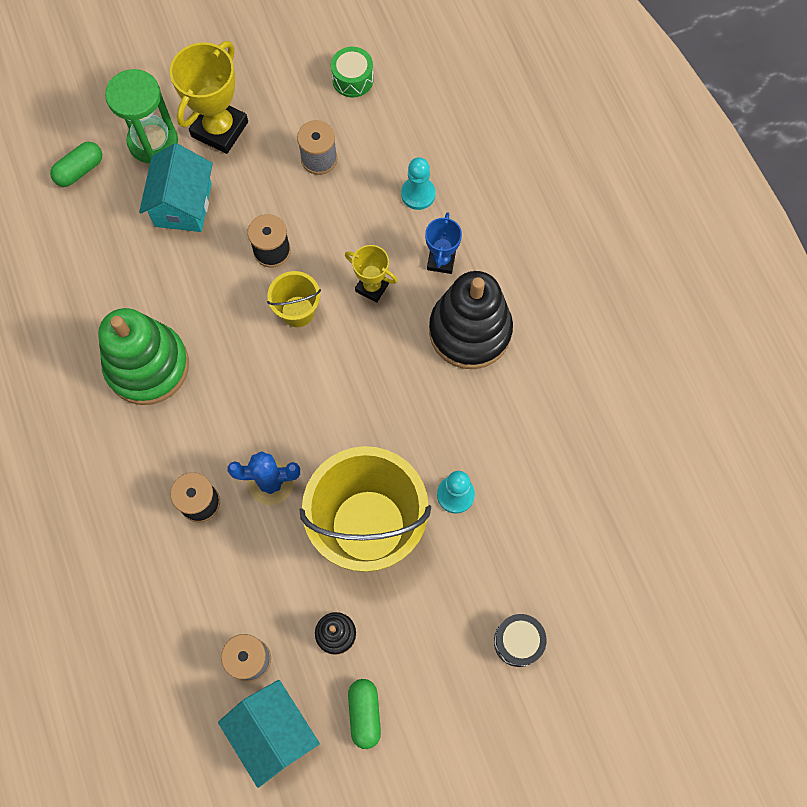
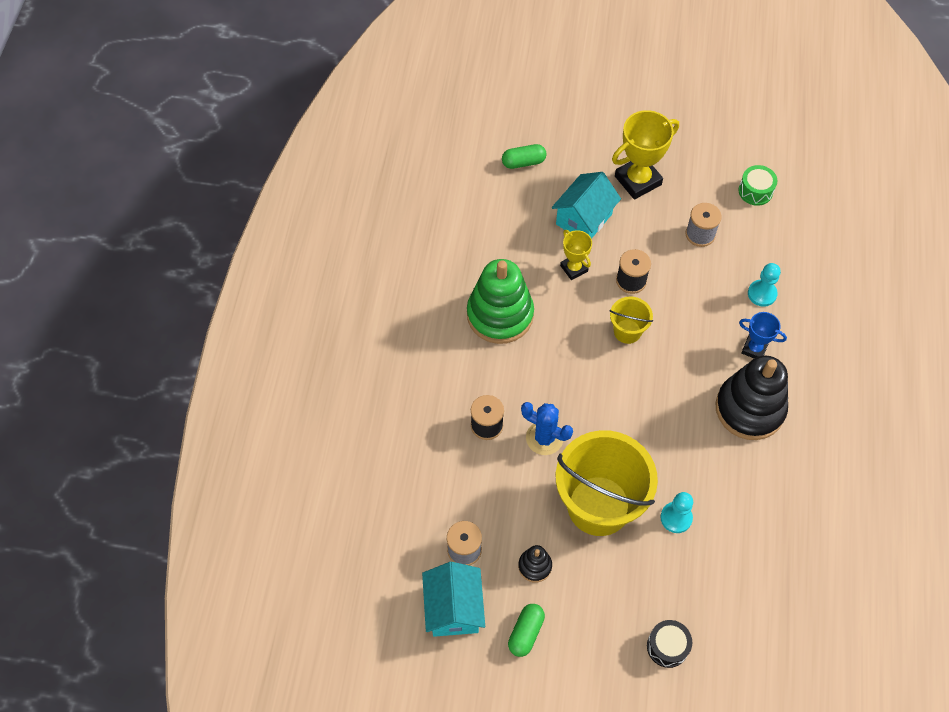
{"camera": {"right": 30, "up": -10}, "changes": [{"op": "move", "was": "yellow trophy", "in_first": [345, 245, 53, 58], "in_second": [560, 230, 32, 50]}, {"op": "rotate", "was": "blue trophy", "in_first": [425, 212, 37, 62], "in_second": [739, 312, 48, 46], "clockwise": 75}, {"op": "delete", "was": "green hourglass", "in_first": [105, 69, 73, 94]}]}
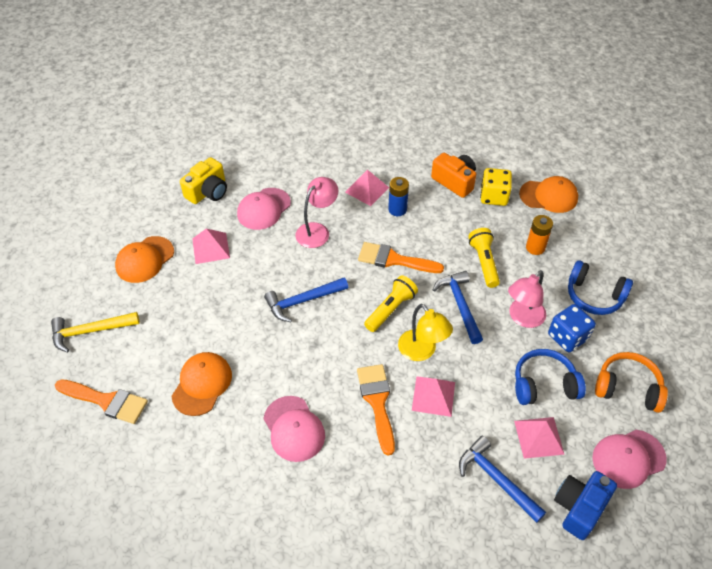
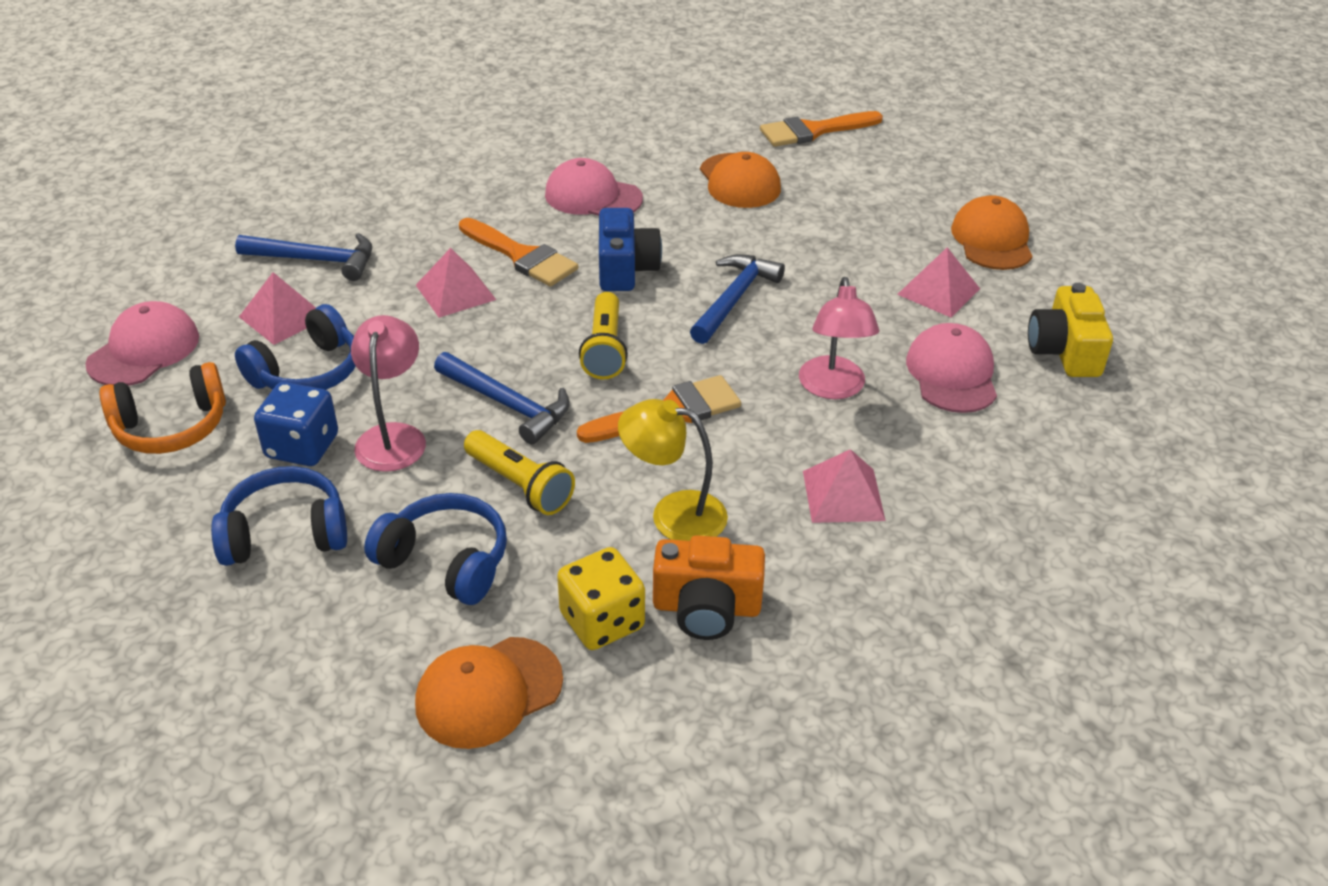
{"camera": {"right": 140, "up": -10}, "changes": [{"op": "replace", "was": "orange battery", "now": "blue headphones", "in_first": [526, 215, 27, 40], "in_second": [364, 493, 143, 112]}, {"op": "move", "was": "blue camera", "in_first": [554, 471, 63, 69], "in_second": [599, 208, 63, 83]}, {"op": "move", "was": "yellow lamp", "in_first": [398, 304, 55, 57], "in_second": [618, 399, 110, 142]}, {"op": "delete", "was": "yellow hammer", "in_first": [51, 312, 89, 40]}, {"op": "delete", "was": "blue battery", "in_first": [388, 177, 21, 39]}]}
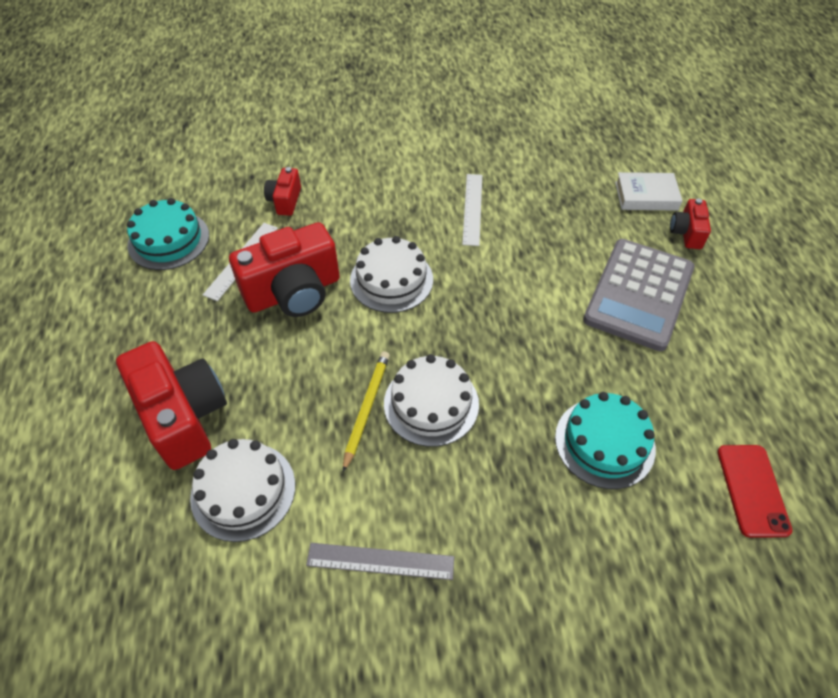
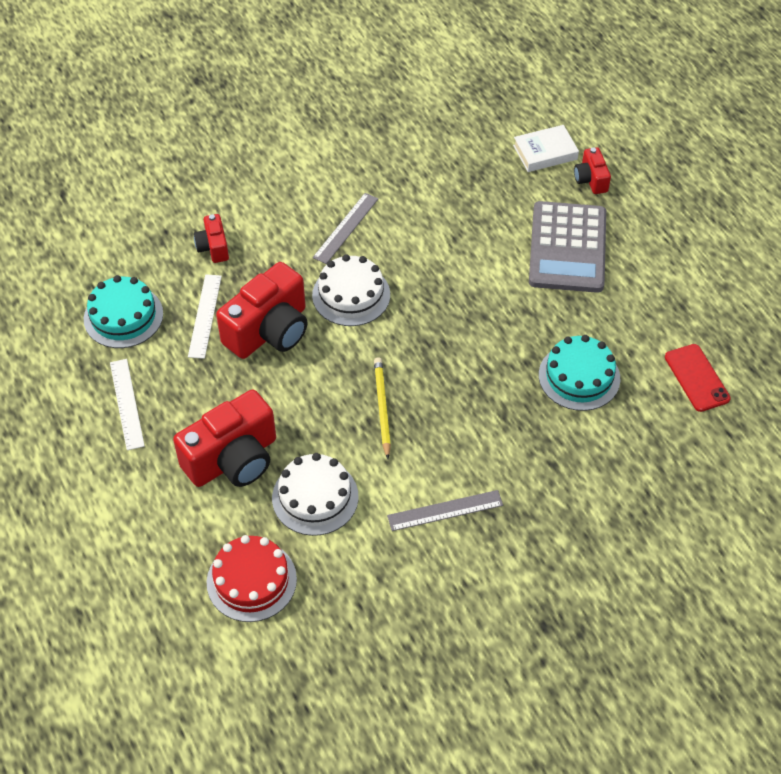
{"camera": {"right": -20, "up": 0}, "changes": [{"op": "move", "was": "white ruler", "in_first": [462, 174, 20, 72], "in_second": [110, 359, 35, 91]}, {"op": "rotate", "was": "red camera", "in_first": [116, 341, 111, 129], "in_second": [173, 390, 103, 97], "clockwise": 105}, {"op": "insert", "now": "red cake", "in_second": [207, 535, 90, 87]}, {"op": "insert", "now": "grey ruler", "in_second": [313, 193, 65, 71]}, {"op": "delete", "was": "white cake", "in_first": [384, 354, 95, 93]}]}
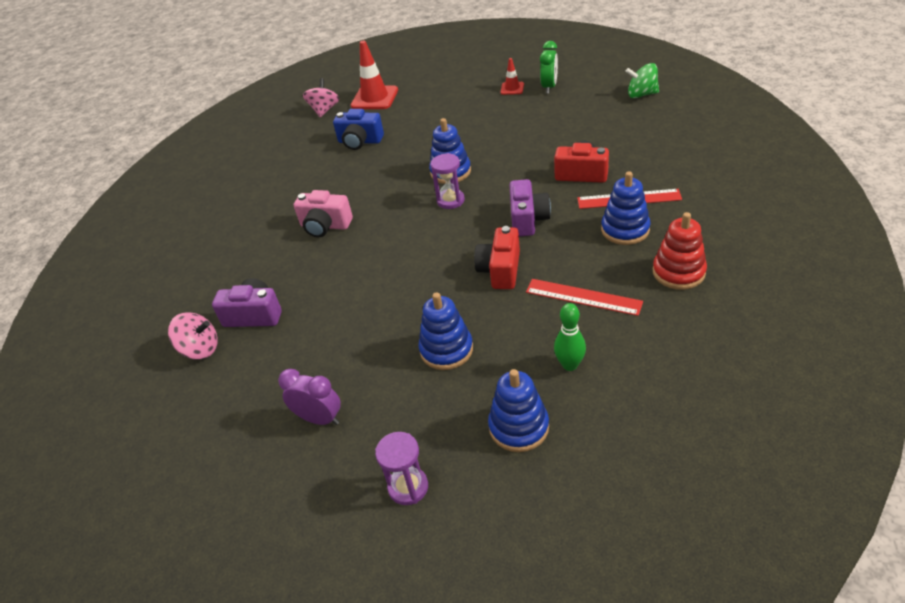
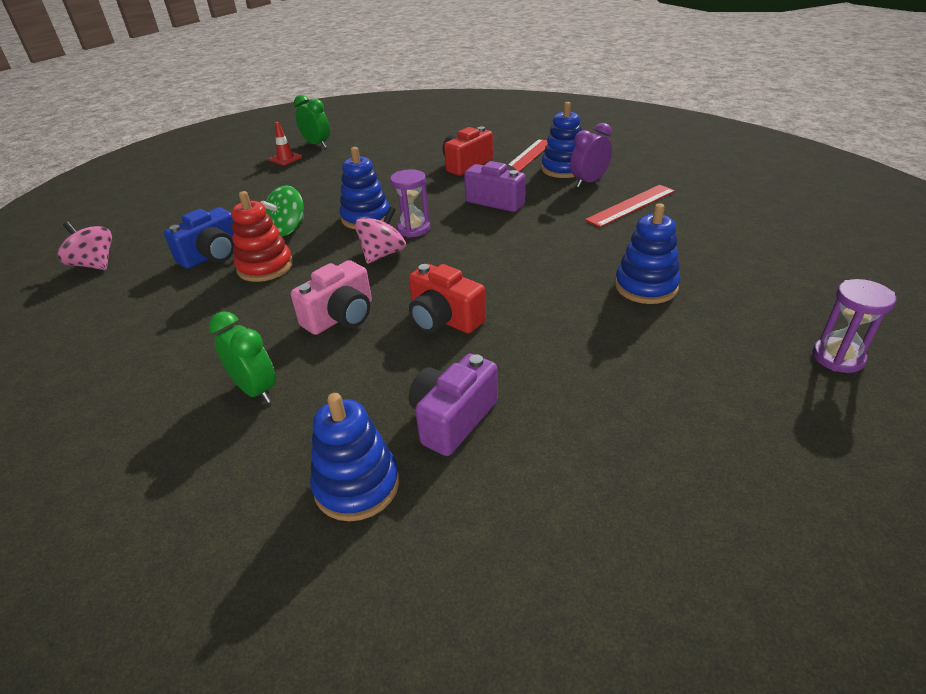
{"camera": {"right": -65, "up": -5}, "changes": [{"op": "insert", "now": "green clock", "in_second": [209, 311, 67, 92]}, {"op": "move", "was": "red stacking toy", "in_first": [653, 212, 54, 78], "in_second": [231, 191, 62, 91]}, {"op": "move", "was": "green spinning top", "in_first": [625, 63, 34, 35], "in_second": [260, 186, 44, 50]}, {"op": "move", "was": "blue stacking toy", "in_first": [488, 369, 61, 83], "in_second": [310, 393, 89, 128]}, {"op": "move", "was": "pink spinning top", "in_first": [168, 312, 50, 47], "in_second": [354, 207, 52, 57]}, {"op": "move", "was": "red camera", "in_first": [474, 226, 46, 63], "in_second": [409, 264, 77, 70]}, {"op": "move", "was": "purple clock", "in_first": [278, 369, 63, 56], "in_second": [570, 123, 42, 64]}, {"op": "delete", "was": "red traffic cone", "in_first": [351, 40, 47, 69]}, {"op": "delete", "was": "green bowling pin", "in_first": [554, 303, 32, 68]}]}
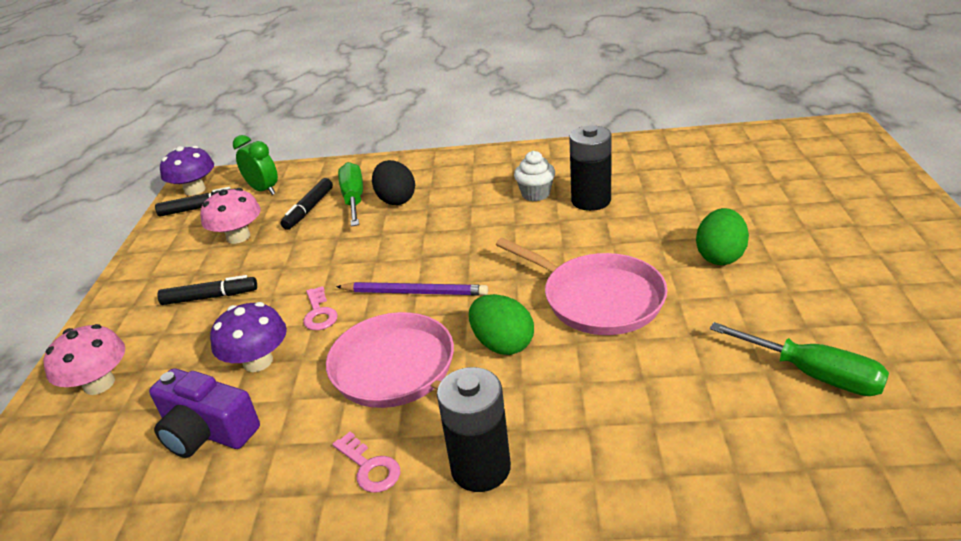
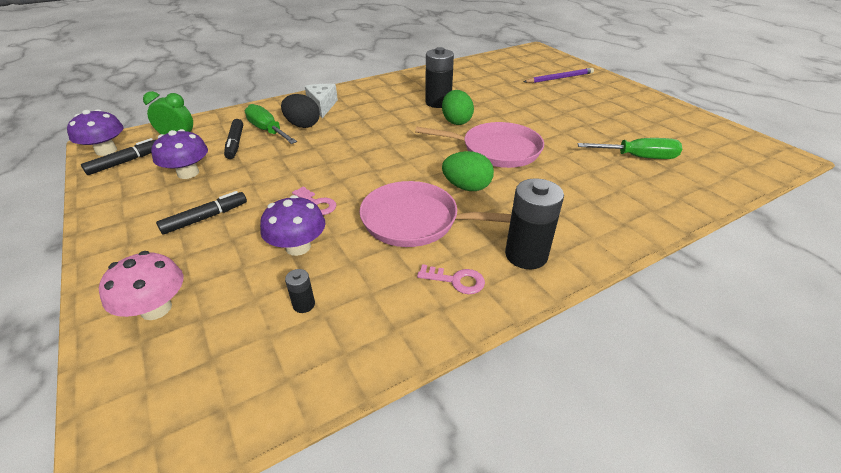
{"camera": {"right": -35, "up": 5}, "changes": [{"op": "recolor", "was": "pink mushroom", "now": "purple mushroom", "in_first": [200, 188, 61, 56], "in_second": [151, 129, 57, 50]}, {"op": "replace", "was": "purple camera", "now": "black battery", "in_first": [149, 368, 111, 90], "in_second": [285, 269, 30, 44]}, {"op": "insert", "now": "white cheese", "in_second": [305, 84, 33, 34]}, {"op": "move", "was": "green egg", "in_first": [696, 208, 53, 57], "in_second": [442, 90, 32, 35]}, {"op": "move", "was": "purple pencil", "in_first": [336, 282, 152, 14], "in_second": [524, 68, 70, 15]}, {"op": "delete", "was": "white cupcake", "in_first": [514, 151, 41, 50]}]}
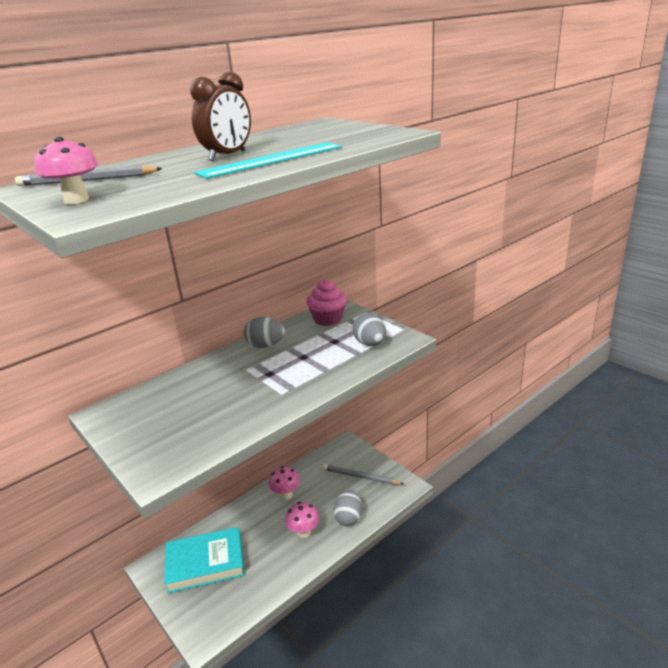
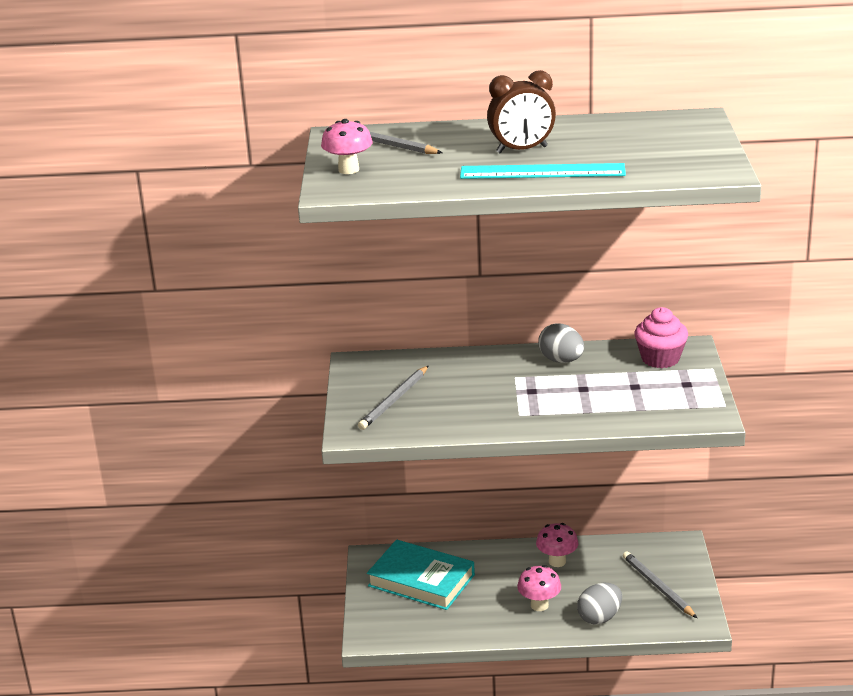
{"camera": {"right": 40, "up": 0}, "changes": [{"op": "insert", "now": "grey pencil", "in_second": [358, 365, 71, 65]}, {"op": "delete", "was": "grey egg", "in_first": [352, 313, 34, 33]}]}
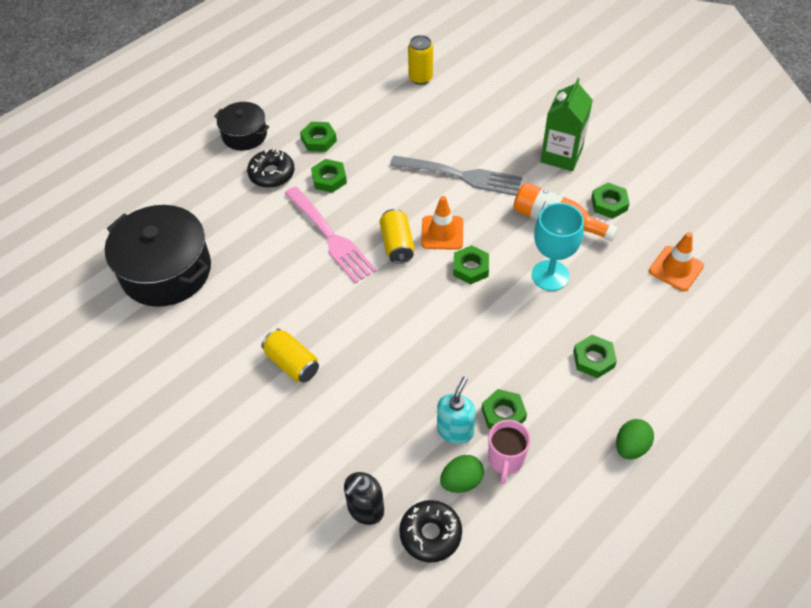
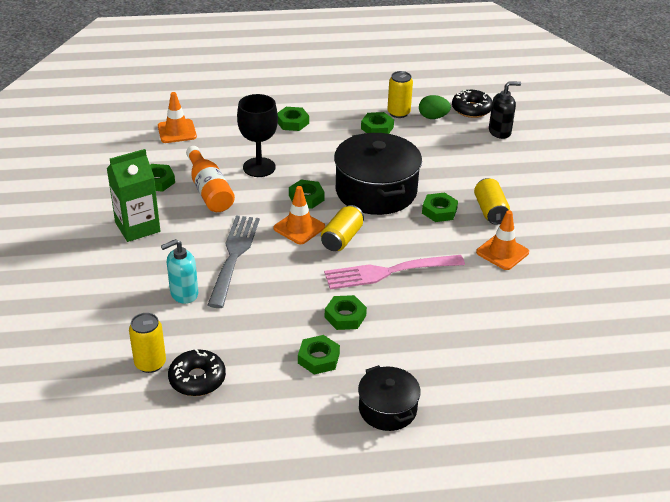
{"camera": {"right": -145, "up": -15}, "changes": [{"op": "move", "was": "turquoise soap dispenser", "in_first": [437, 377, 39, 67], "in_second": [161, 239, 37, 65]}, {"op": "move", "was": "black donut", "in_first": [247, 149, 47, 39], "in_second": [168, 349, 58, 47]}, {"op": "rotate", "was": "grey fork", "in_first": [390, 156, 132, 40], "in_second": [208, 215, 52, 93], "clockwise": 45}, {"op": "recolor", "was": "turquoise goblet", "now": "black goblet", "in_first": [532, 203, 52, 88], "in_second": [237, 94, 41, 83]}, {"op": "rotate", "was": "pink fork", "in_first": [284, 186, 93, 97], "in_second": [324, 255, 141, 34], "clockwise": -105}, {"op": "move", "was": "black pot", "in_first": [105, 205, 106, 102], "in_second": [334, 133, 88, 82]}, {"op": "replace", "was": "pink mug", "now": "yellow can", "in_first": [488, 420, 43, 64], "in_second": [387, 71, 26, 47]}, {"op": "insert", "now": "green nut", "in_second": [422, 193, 36, 29]}, {"op": "insert", "now": "orange traffic cone", "in_second": [476, 210, 53, 60]}, {"op": "delete", "was": "green egg", "in_first": [616, 419, 38, 40]}]}
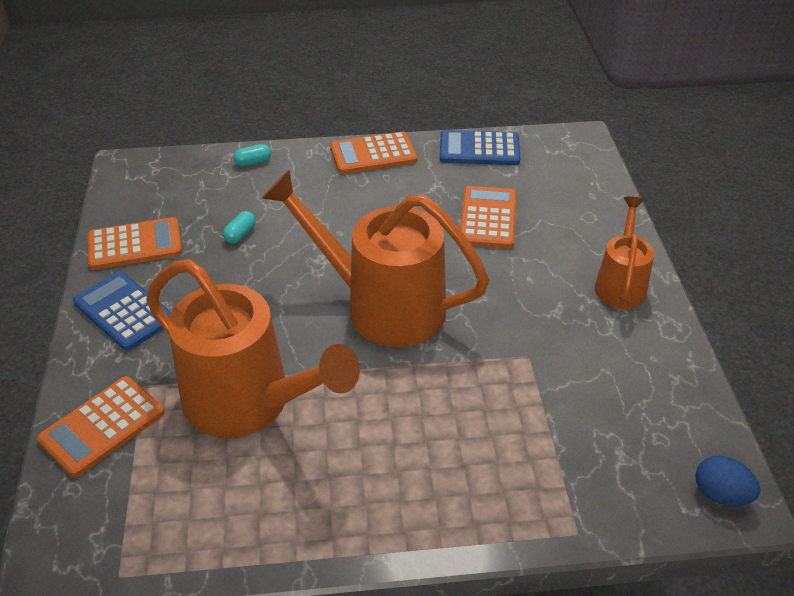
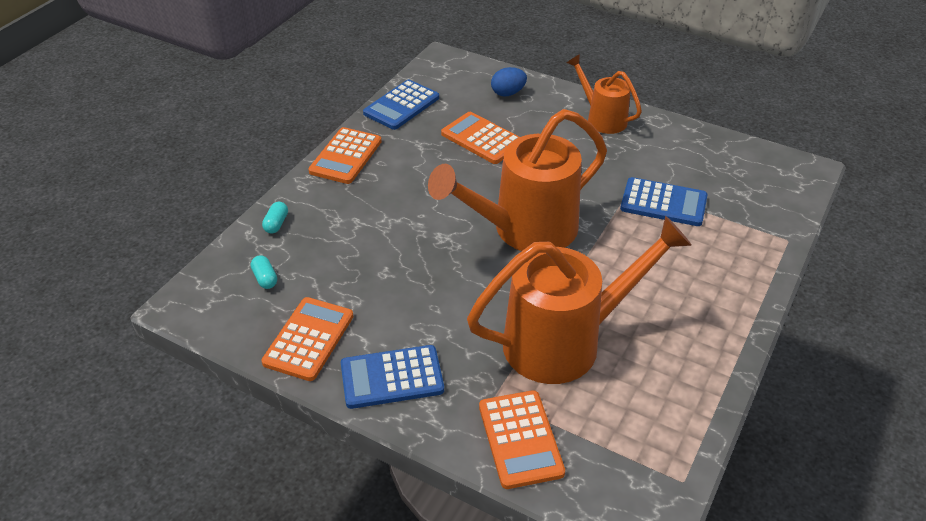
{"camera": {"right": -55, "up": 0}, "changes": [{"op": "move", "was": "turquoise capsule", "in_first": [223, 211, 33, 33], "in_second": [251, 255, 26, 34]}, {"op": "move", "was": "blue egg", "in_first": [695, 455, 65, 51], "in_second": [491, 67, 36, 29]}, {"op": "insert", "now": "blue calculator", "in_second": [620, 177, 88, 49]}]}
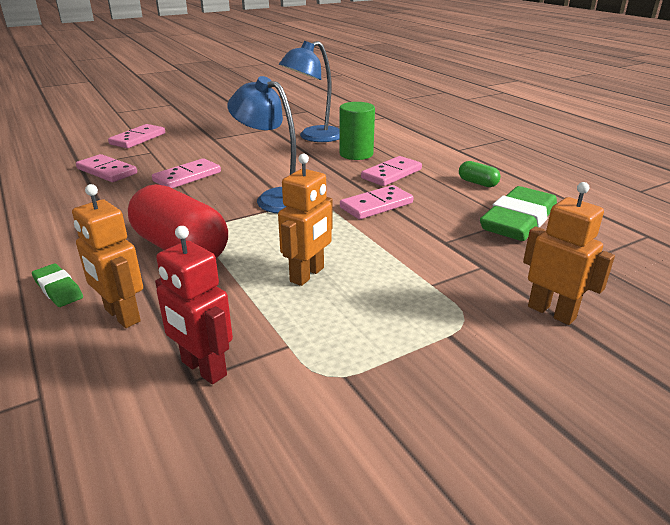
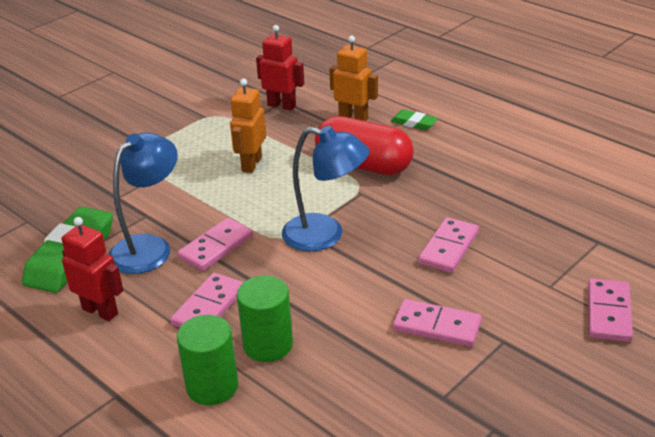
{"camera": {"right": 165, "up": 5}, "changes": [{"op": "replace", "was": "green capsule", "now": "red robot", "in_first": [459, 161, 41, 26], "in_second": [61, 217, 62, 104]}, {"op": "move", "was": "blue lamp", "in_first": [279, 41, 61, 101], "in_second": [109, 132, 69, 142]}, {"op": "insert", "now": "green cylinder", "in_second": [177, 315, 61, 90]}, {"op": "move", "was": "pink domino", "in_first": [76, 154, 61, 28], "in_second": [393, 299, 89, 48]}, {"op": "delete", "was": "orange robot", "in_first": [523, 182, 92, 143]}]}
